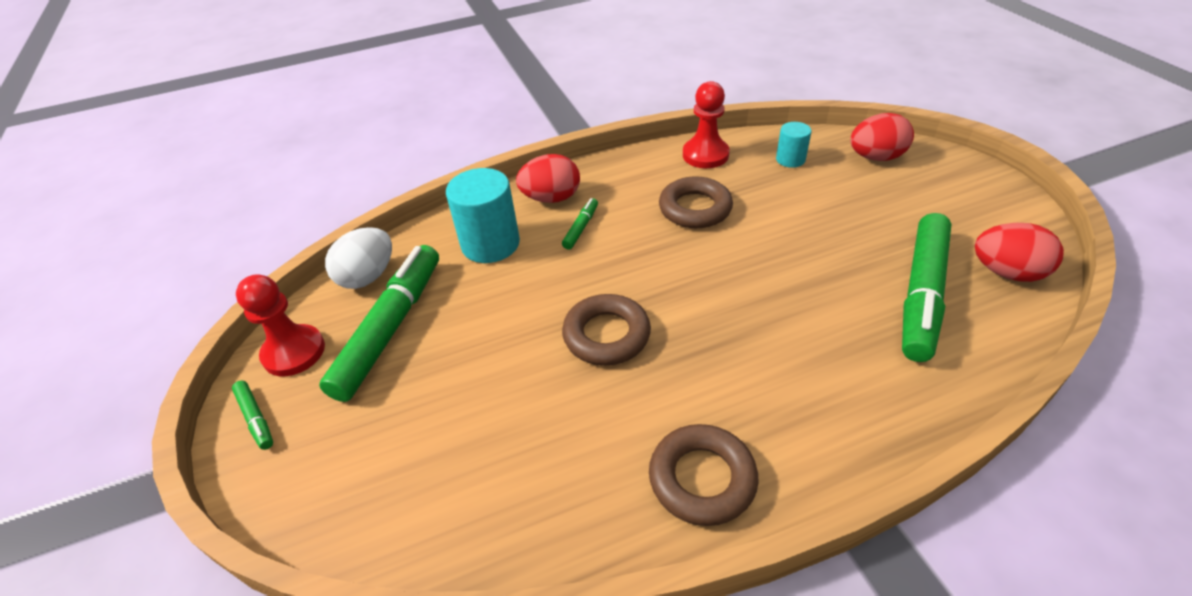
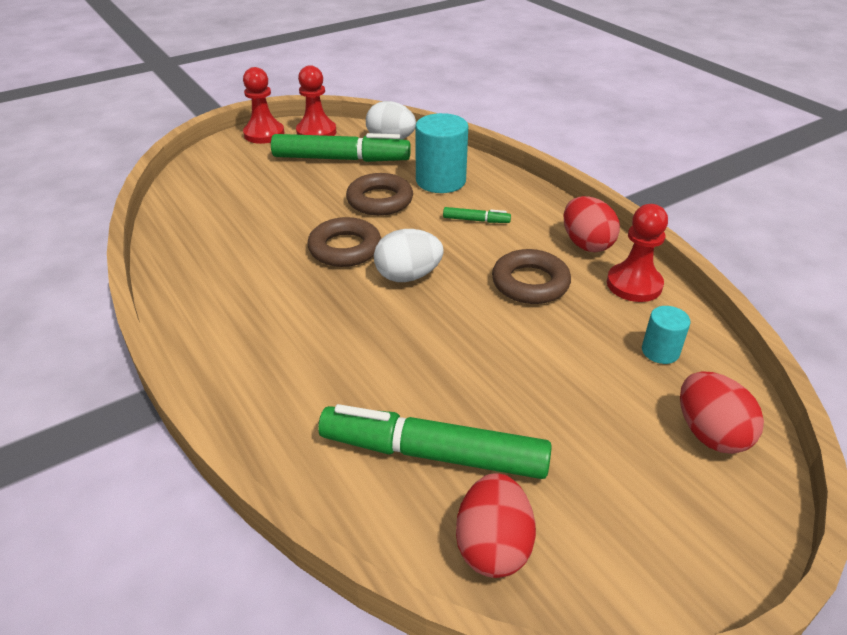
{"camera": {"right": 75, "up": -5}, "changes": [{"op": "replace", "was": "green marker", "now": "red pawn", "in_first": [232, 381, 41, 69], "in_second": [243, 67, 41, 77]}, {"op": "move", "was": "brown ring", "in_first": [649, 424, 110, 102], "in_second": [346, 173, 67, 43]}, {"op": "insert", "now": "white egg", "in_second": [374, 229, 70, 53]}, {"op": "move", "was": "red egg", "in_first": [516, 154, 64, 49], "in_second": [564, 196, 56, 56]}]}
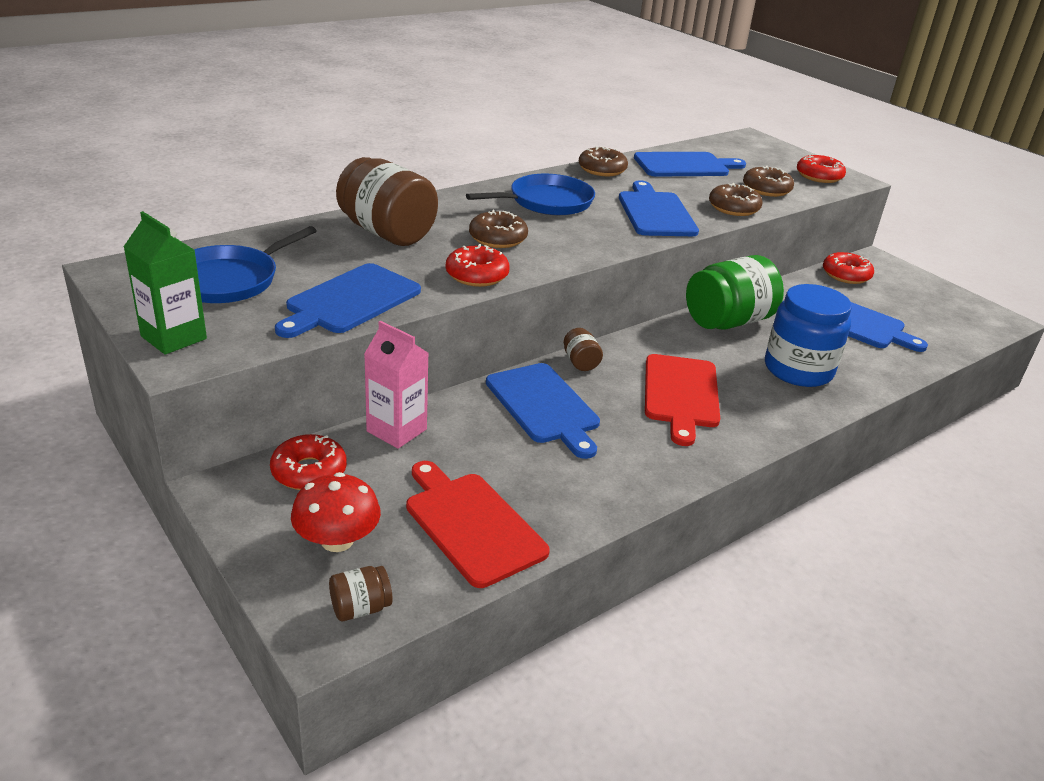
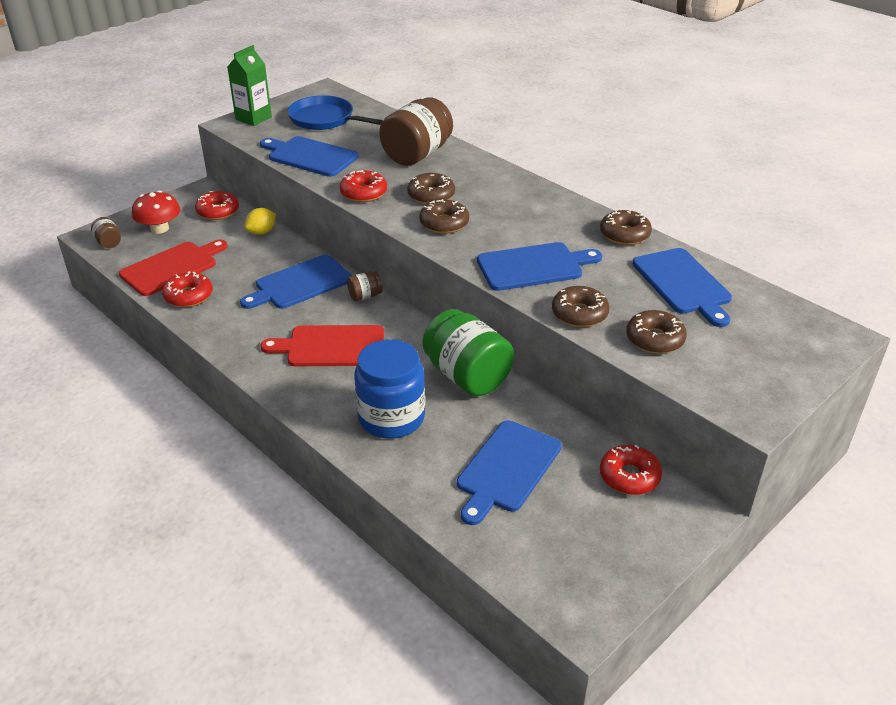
{"camera": {"right": 85, "up": 5}, "changes": [{"op": "move", "was": "red donut", "in_first": [797, 154, 49, 29], "in_second": [162, 271, 51, 36]}, {"op": "replace", "was": "pink carton", "now": "yellow lemon", "in_first": [364, 321, 64, 128], "in_second": [244, 208, 32, 27]}, {"op": "insert", "now": "brown donut", "in_second": [419, 199, 50, 35]}, {"op": "delete", "was": "blue pan", "in_first": [466, 174, 129, 41]}]}
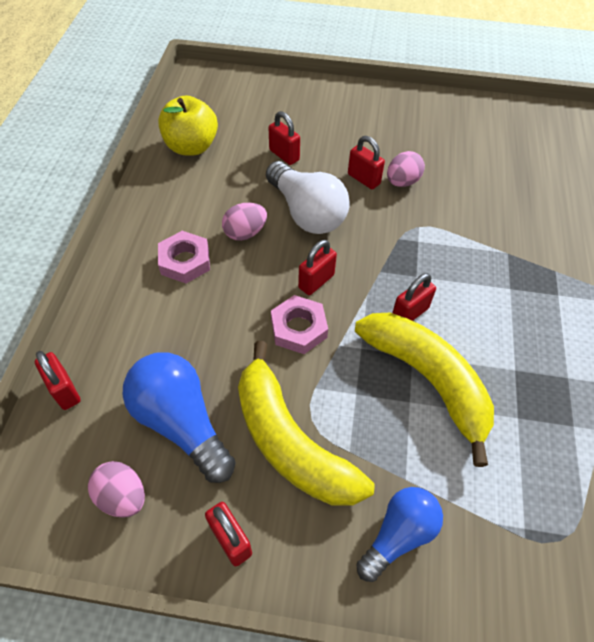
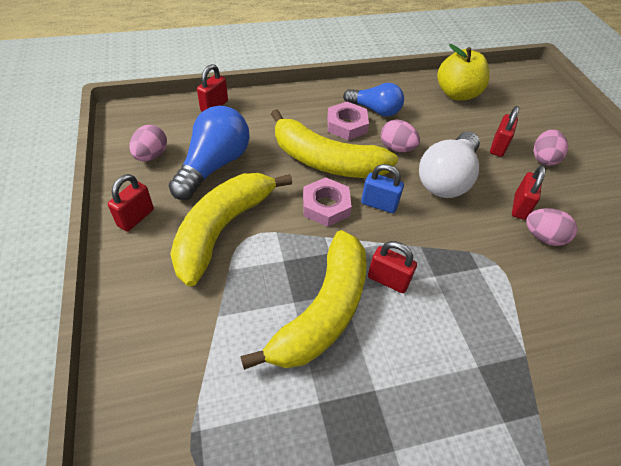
{"camera": {"right": 65, "up": -5}, "changes": [{"op": "insert", "now": "yellow banana", "in_second": [271, 109, 127, 69]}, {"op": "move", "was": "blue light bulb", "in_first": [356, 487, 87, 95], "in_second": [343, 83, 61, 33]}, {"op": "recolor", "was": "red padlock", "now": "blue padlock", "in_first": [298, 240, 39, 55], "in_second": [361, 164, 43, 49]}, {"op": "insert", "now": "pink egg", "in_second": [533, 129, 35, 37]}]}
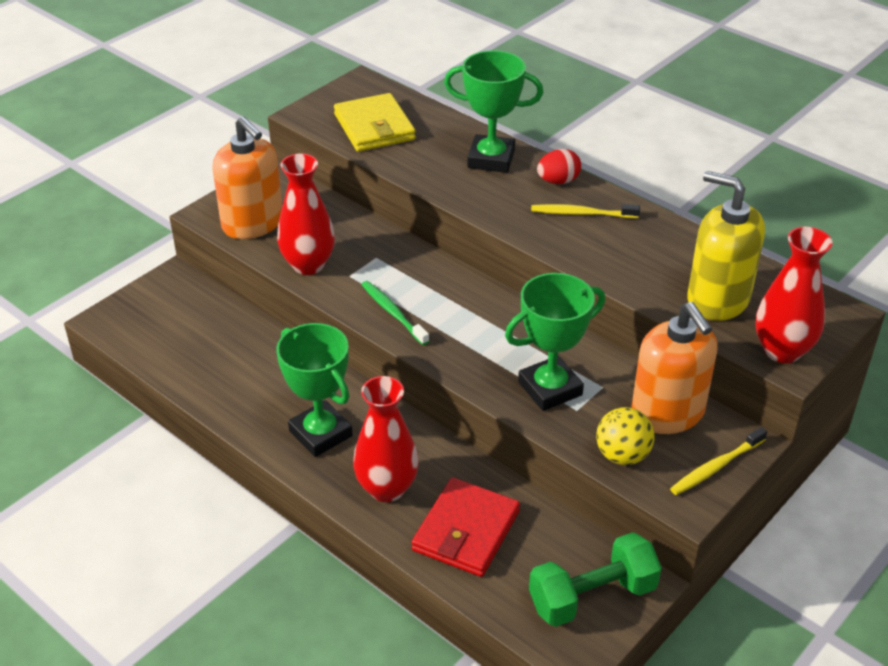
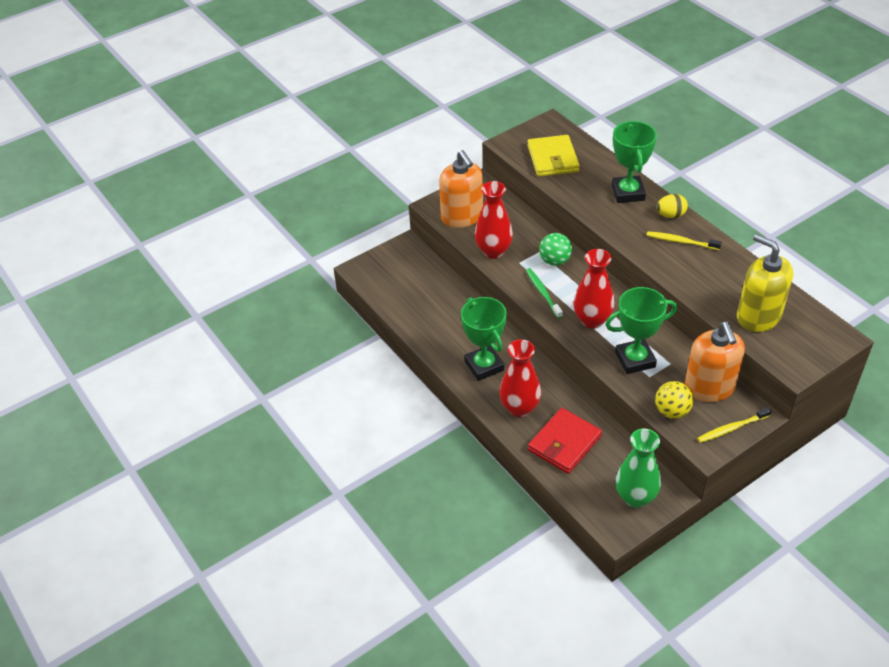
{"camera": {"right": 15, "up": 5}, "changes": [{"op": "insert", "now": "green ball", "in_second": [539, 233, 33, 33]}, {"op": "move", "was": "red vase", "in_first": [755, 227, 78, 136], "in_second": [574, 249, 40, 80]}, {"op": "rotate", "was": "green trophy", "in_first": [444, 50, 99, 123], "in_second": [612, 121, 45, 82], "clockwise": 60}, {"op": "replace", "was": "green dumbbell", "now": "green vase", "in_first": [529, 532, 133, 95], "in_second": [616, 428, 45, 80]}, {"op": "recolor", "was": "red egg", "now": "yellow egg", "in_first": [537, 149, 44, 35], "in_second": [656, 194, 32, 24]}]}
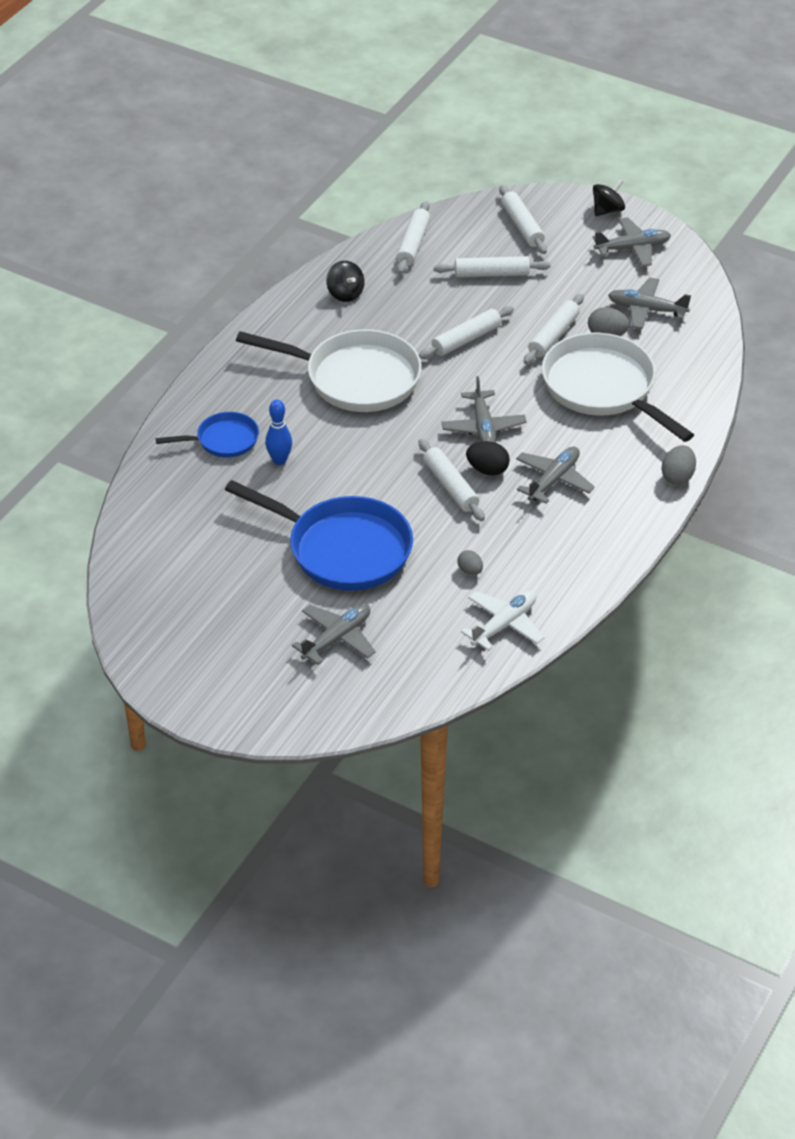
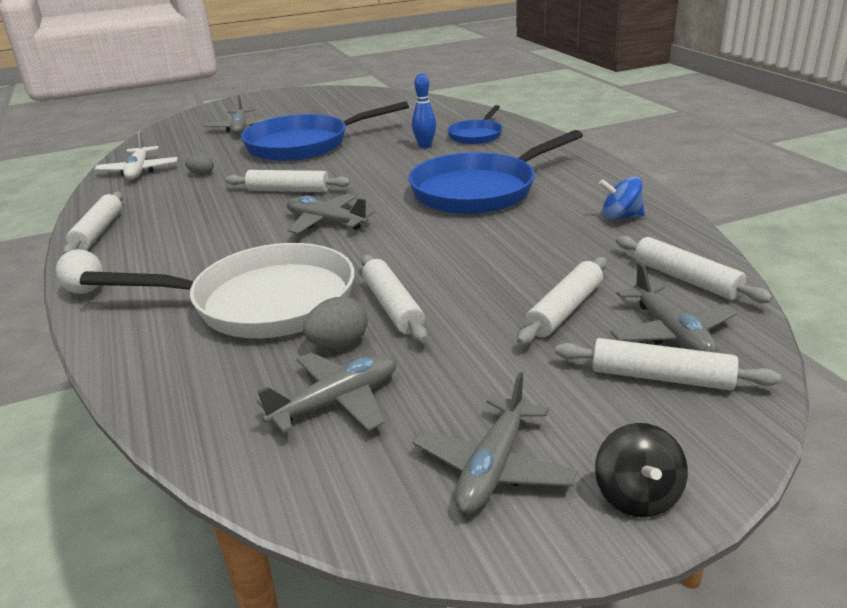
{"camera": {"right": 130, "up": -15}, "changes": [{"op": "recolor", "was": "grey egg", "now": "white egg", "in_first": [661, 445, 35, 40], "in_second": [56, 249, 47, 45]}, {"op": "move", "was": "white rolling pin", "in_first": [419, 306, 95, 53], "in_second": [63, 192, 60, 62]}, {"op": "recolor", "was": "white pan", "now": "blue pan", "in_first": [236, 329, 186, 83], "in_second": [408, 130, 175, 84]}, {"op": "recolor", "was": "black spinning top", "now": "blue spinning top", "in_first": [326, 261, 39, 41], "in_second": [599, 176, 46, 44]}, {"op": "move", "was": "grey plane", "in_first": [516, 446, 79, 58], "in_second": [610, 262, 127, 91]}, {"op": "delete", "was": "black egg", "in_first": [466, 441, 44, 35]}]}
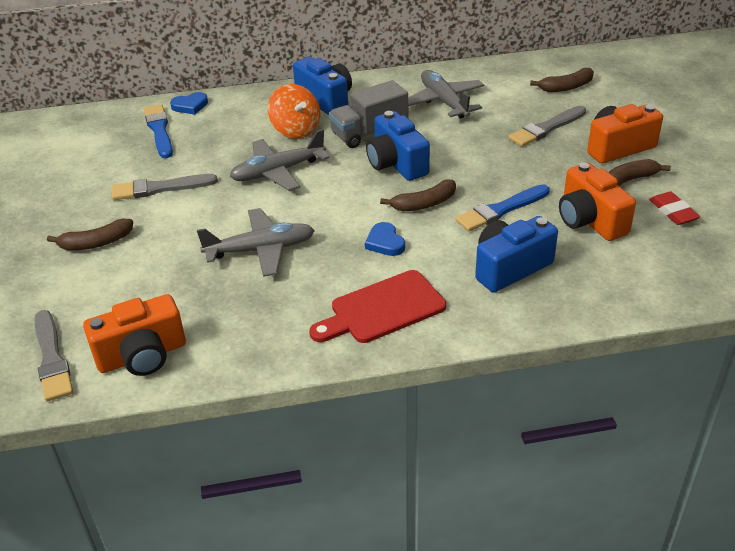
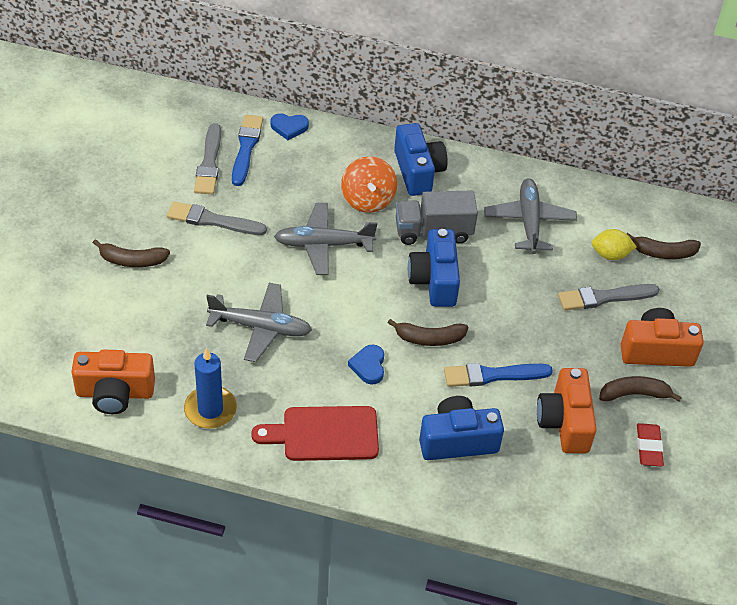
{"camera": {"right": 20, "up": 10}, "changes": [{"op": "insert", "now": "blue candle", "in_second": [184, 348, 53, 81]}, {"op": "move", "was": "grey brush", "in_first": [34, 310, 39, 92], "in_second": [194, 123, 27, 71]}, {"op": "insert", "now": "yellow lemon", "in_second": [592, 229, 45, 31]}]}
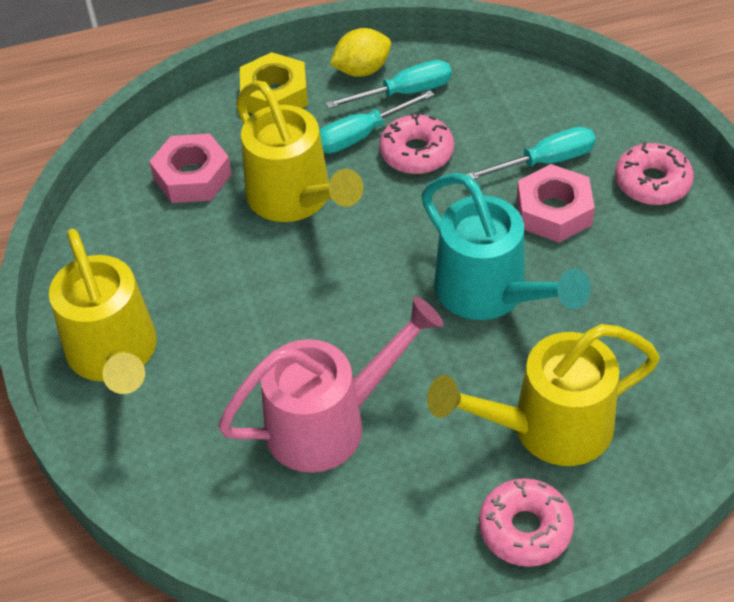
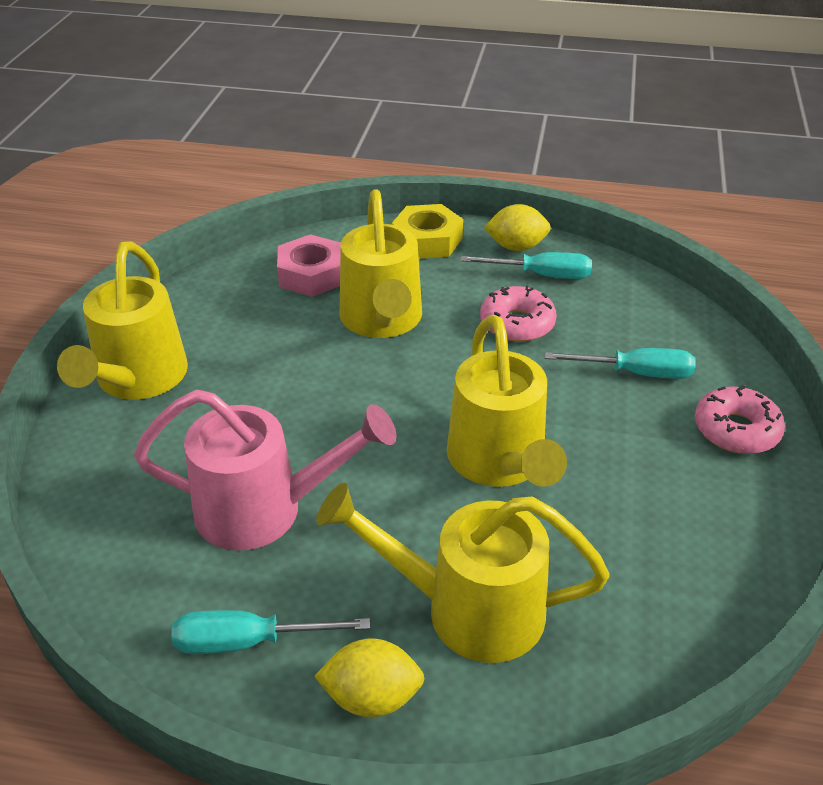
{"camera": {"right": 25, "up": -10}, "changes": [{"op": "move", "was": "turquoise screwdriver", "in_first": [319, 90, 116, 63], "in_second": [172, 610, 198, 44]}, {"op": "replace", "was": "pink donut", "now": "yellow lemon", "in_first": [479, 478, 95, 89], "in_second": [314, 638, 111, 79]}, {"op": "recolor", "was": "turquoise watering can", "now": "yellow watering can", "in_first": [421, 173, 170, 147], "in_second": [447, 315, 120, 172]}, {"op": "delete", "was": "pink nut", "in_first": [517, 164, 78, 78]}]}
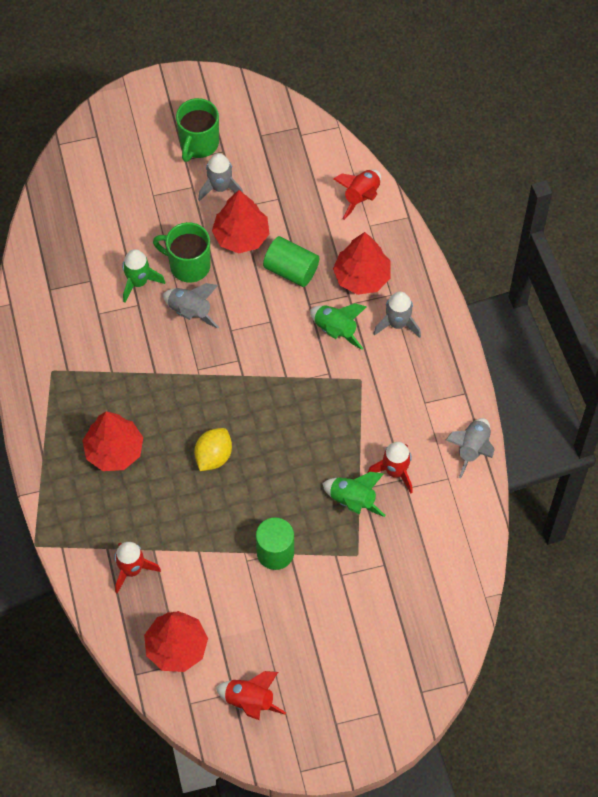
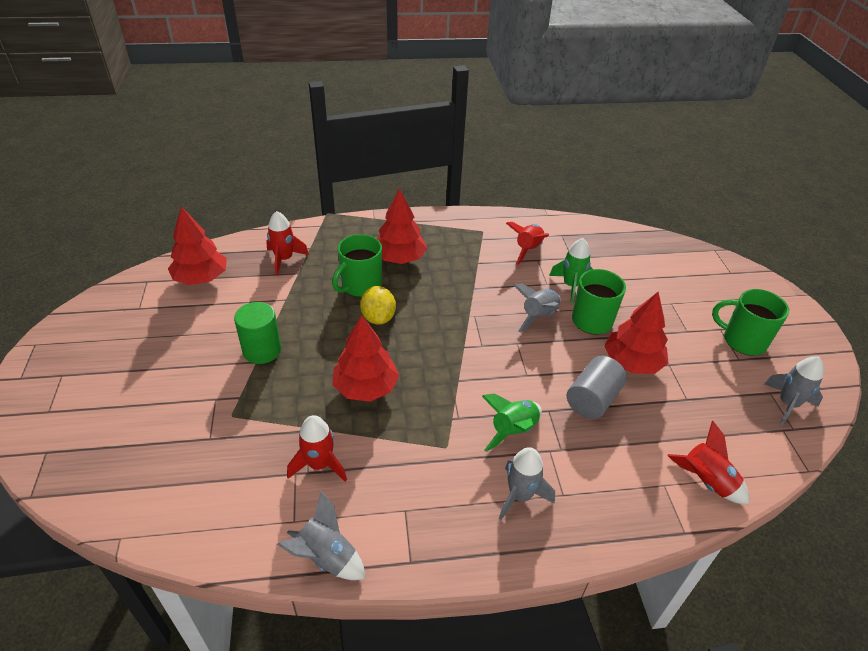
{"camera": {"right": 95, "up": -20}, "changes": [{"op": "insert", "now": "green mug", "in_second": [332, 234, 50, 63]}, {"op": "move", "was": "red tree", "in_first": [333, 232, 58, 63], "in_second": [332, 315, 67, 87]}, {"op": "rotate", "was": "yellow lemon", "in_first": [194, 428, 38, 43], "in_second": [360, 286, 36, 39], "clockwise": 45}, {"op": "move", "was": "red rocket", "in_first": [216, 671, 70, 49], "in_second": [506, 222, 43, 43]}, {"op": "recolor", "was": "green cylinder", "now": "grey cylinder", "in_first": [263, 236, 56, 51], "in_second": [567, 356, 60, 63]}, {"op": "move", "was": "grey rocket", "in_first": [198, 153, 45, 48], "in_second": [764, 356, 60, 69]}, {"op": "delete", "was": "green rocket", "in_first": [323, 472, 63, 45]}]}
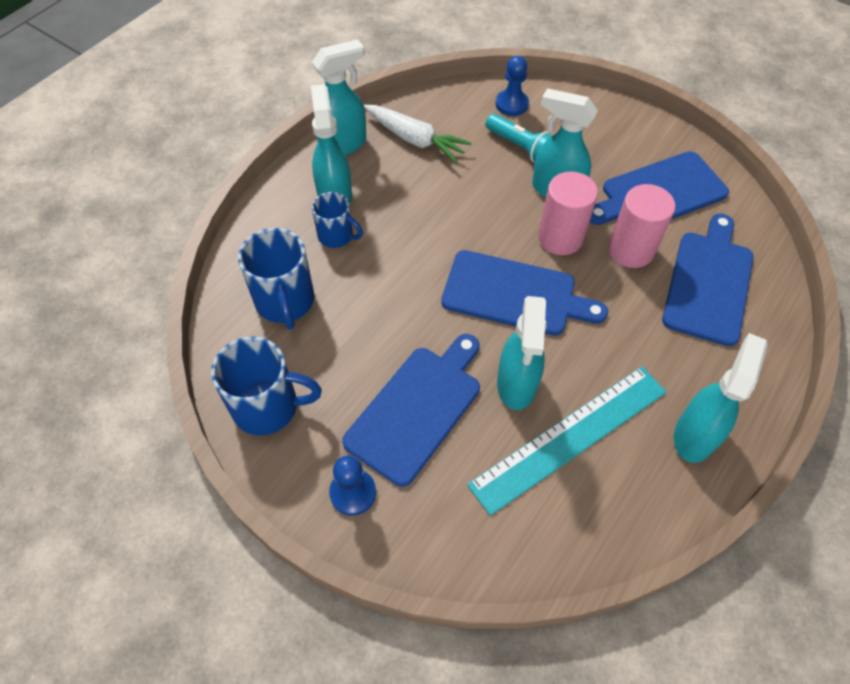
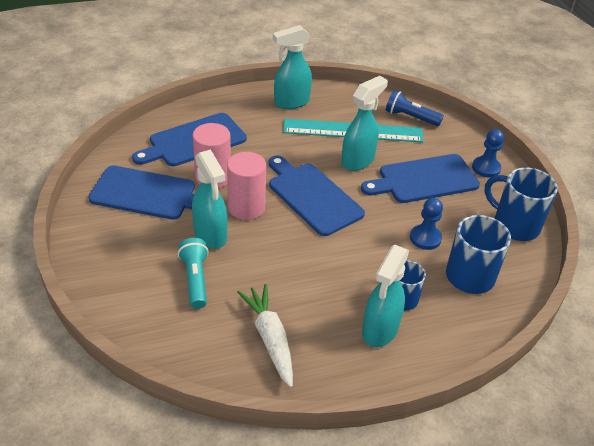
{"camera": {"right": -145, "up": -15}, "changes": [{"op": "insert", "now": "blue flashlight", "in_second": [386, 90, 58, 36]}, {"op": "move", "was": "blue pawn", "in_first": [495, 56, 34, 60], "in_second": [410, 198, 33, 52]}, {"op": "delete", "was": "turquoise spray bottle", "in_first": [312, 39, 54, 116]}]}
